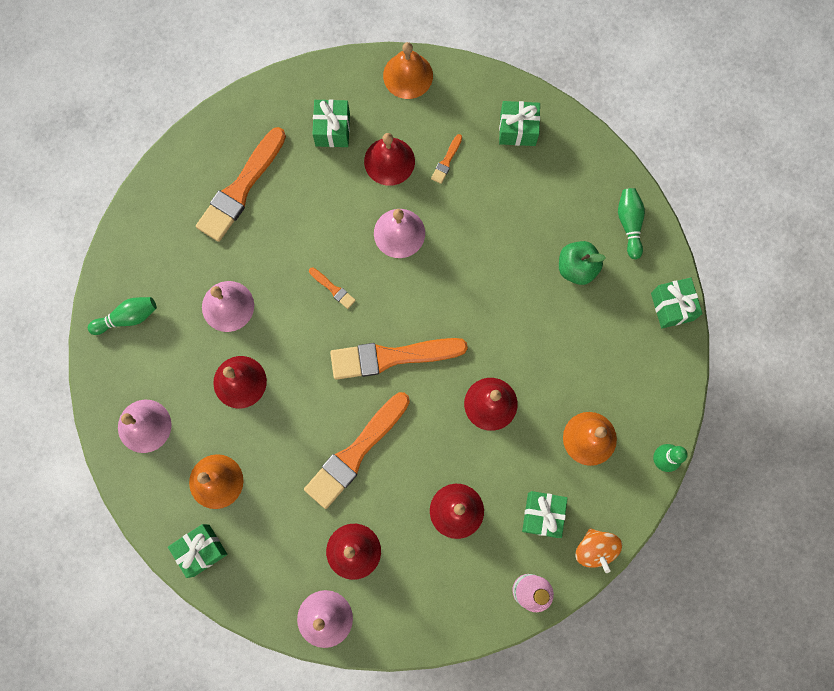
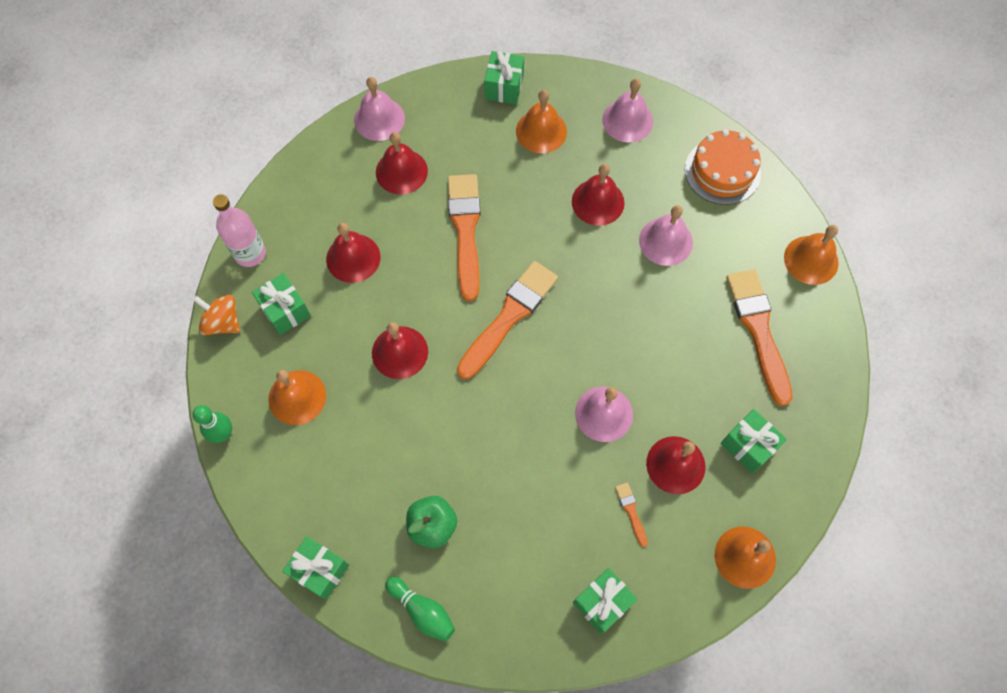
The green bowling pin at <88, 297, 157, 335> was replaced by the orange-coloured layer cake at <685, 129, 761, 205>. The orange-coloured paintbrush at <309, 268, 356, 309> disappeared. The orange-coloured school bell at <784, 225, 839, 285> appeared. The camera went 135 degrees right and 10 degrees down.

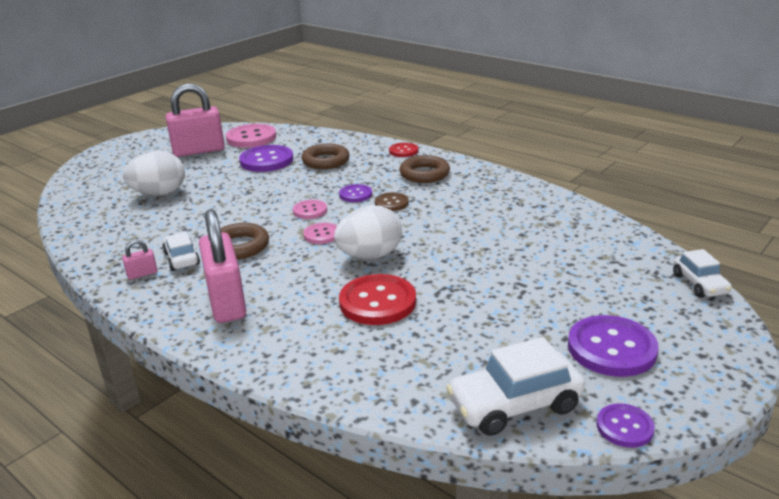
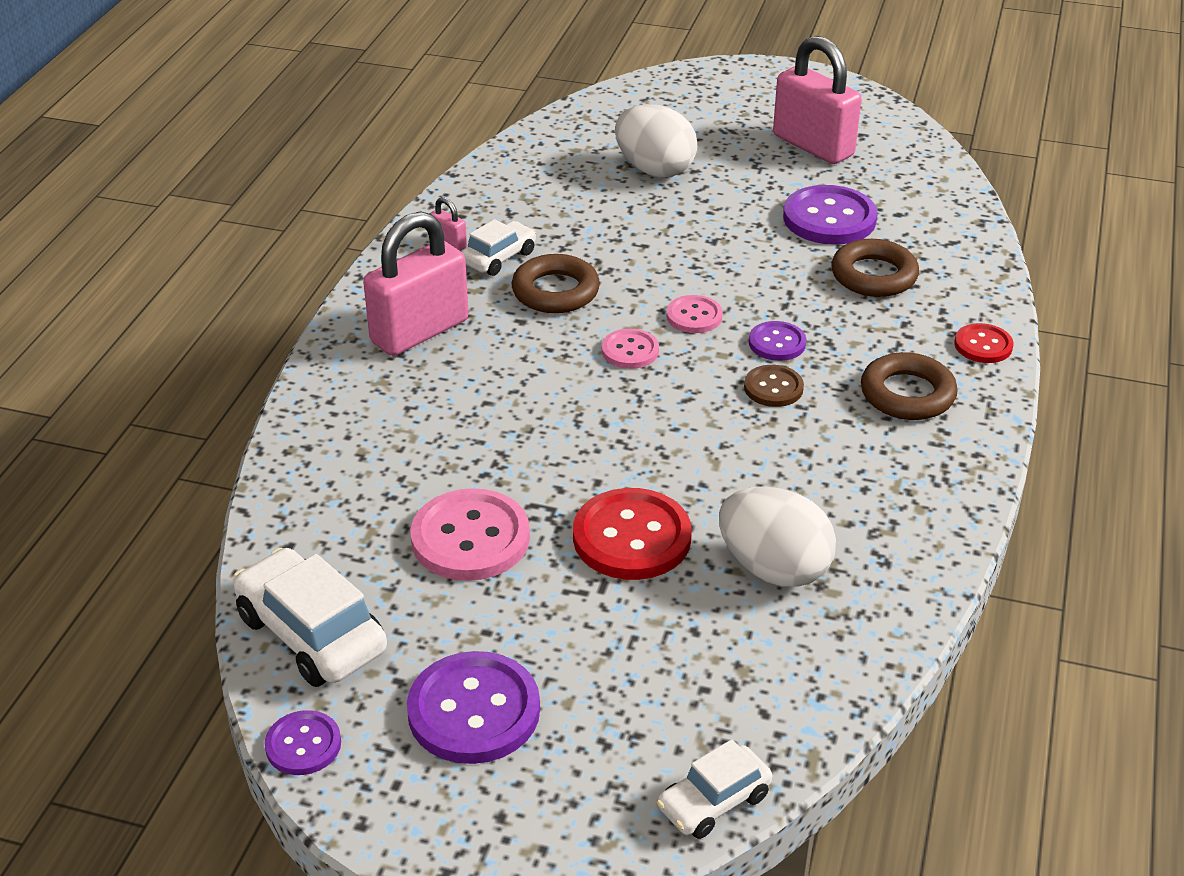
The rose-pink sewing button moved from <226, 124, 276, 148> to <410, 488, 530, 581>. The pure white egg moved from <334, 205, 402, 259> to <719, 486, 836, 587>. The red sewing button moved from <339, 274, 416, 325> to <573, 488, 692, 580>. The camera went 65 degrees right and 10 degrees up.

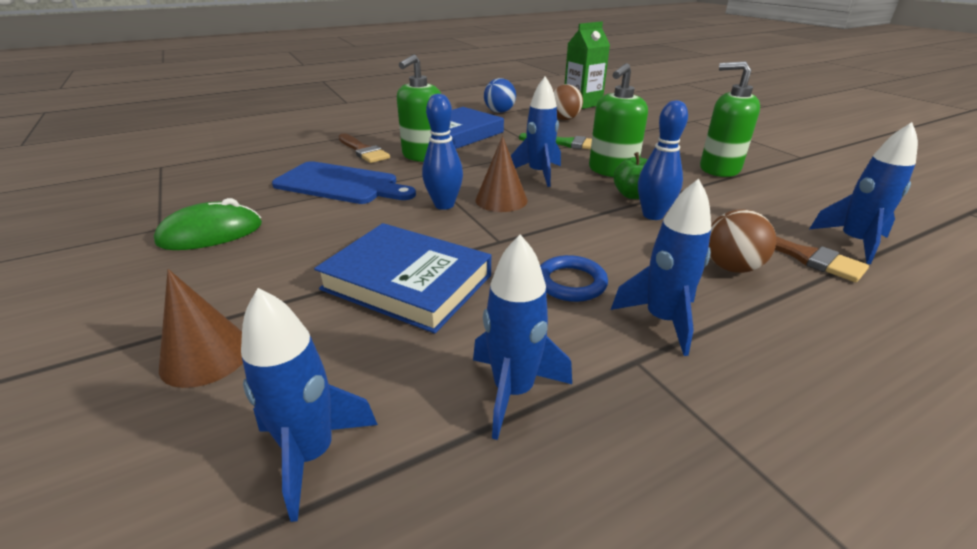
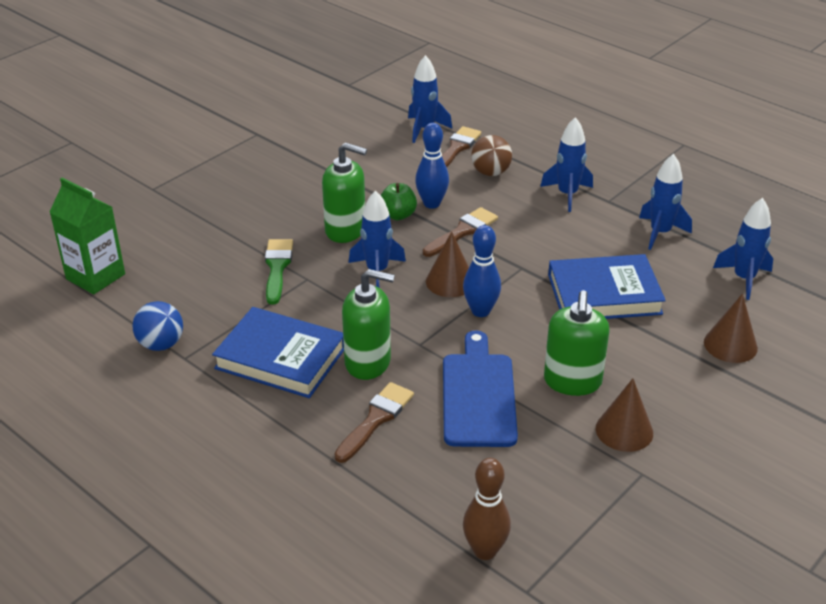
The green mouse at <154, 198, 262, 250> was replaced by the brown cone at <596, 378, 653, 452>. The cobalt book at <314, 223, 491, 334> turned 75 degrees clockwise. The cobalt torus at <540, 255, 608, 302> disappeared. The brown play ball at <553, 84, 583, 120> disappeared. The green pump bottle moved from <700, 61, 760, 177> to <544, 290, 610, 396>. The brown paintbrush at <423, 207, 498, 257> appeared. The brown bowling pin at <463, 458, 511, 560> appeared. The camera went 110 degrees left and 5 degrees up.

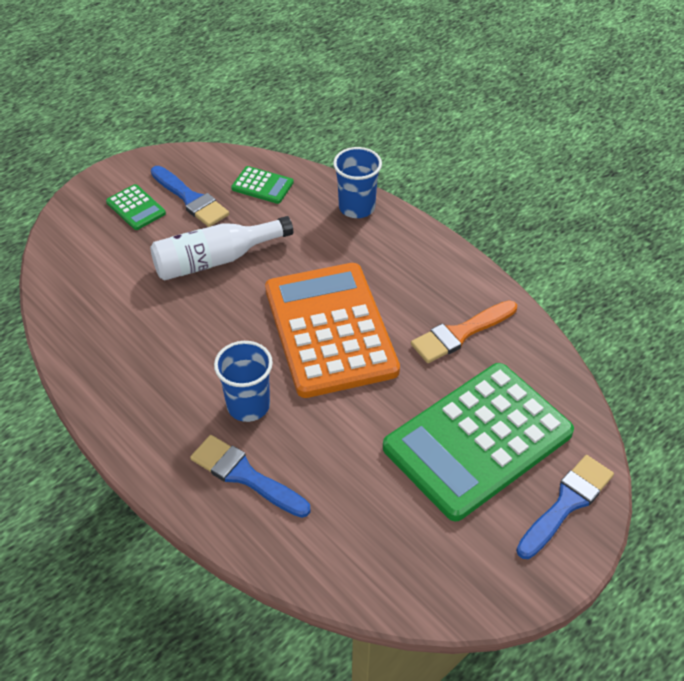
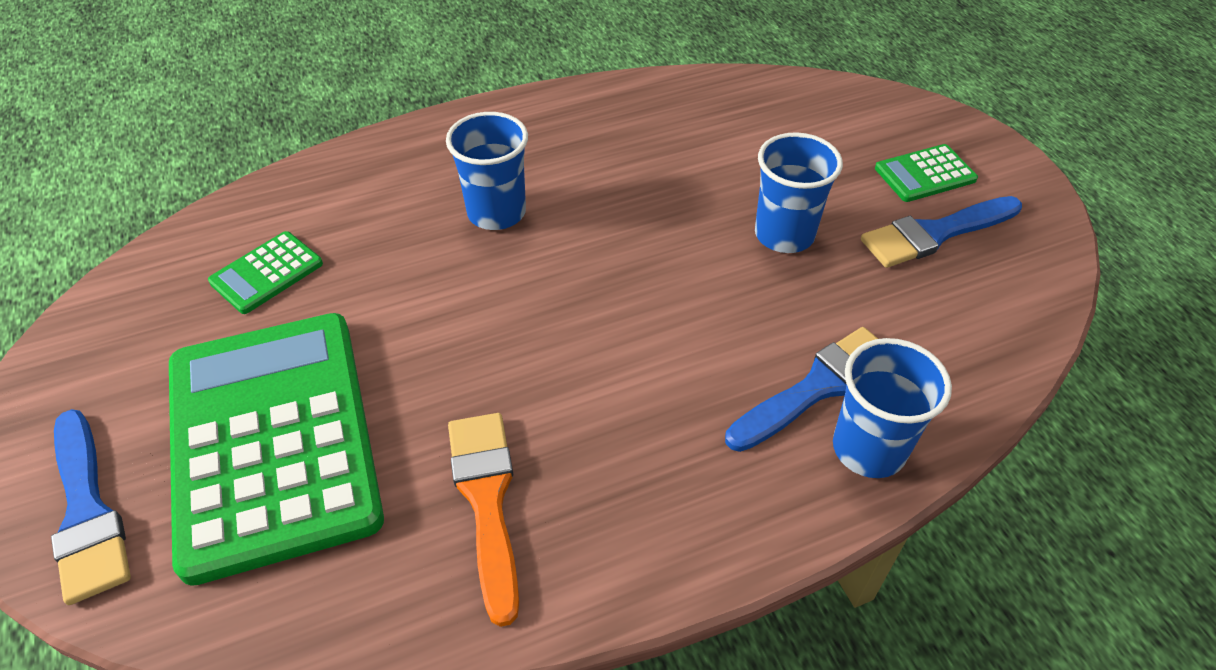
The pure white drink bottle at <150, 216, 293, 280> was replaced by the cobalt tumbler at <755, 132, 843, 253>. The cobalt paintbrush moved from <190, 435, 311, 518> to <725, 327, 878, 452>. The green calculator moved from <231, 166, 294, 204> to <208, 231, 323, 314>. The orange-coloured calculator at <265, 263, 400, 398> disappeared. The camera went 110 degrees right and 0 degrees up.

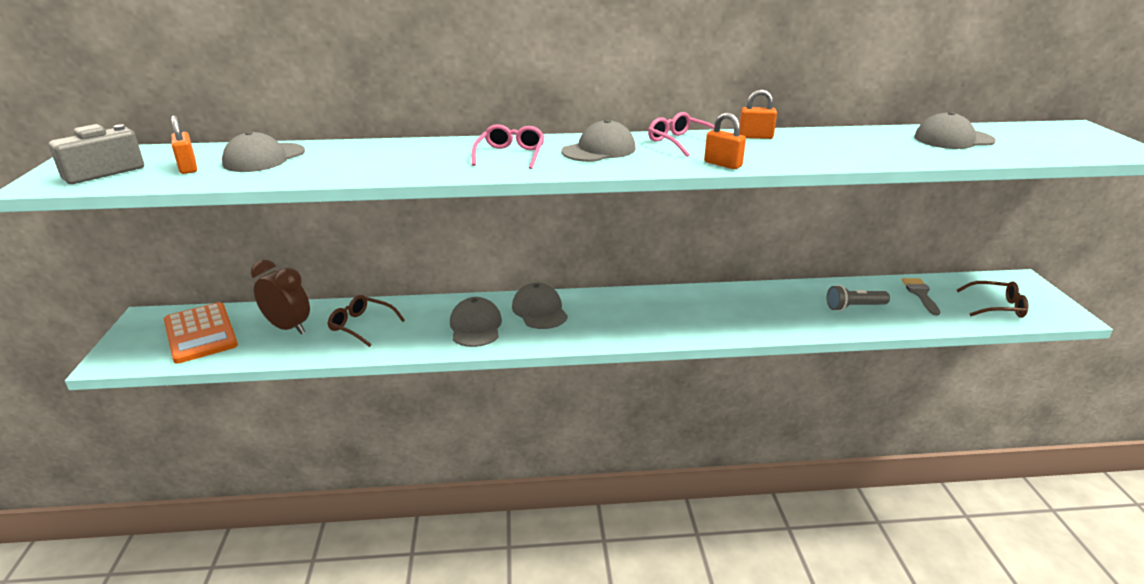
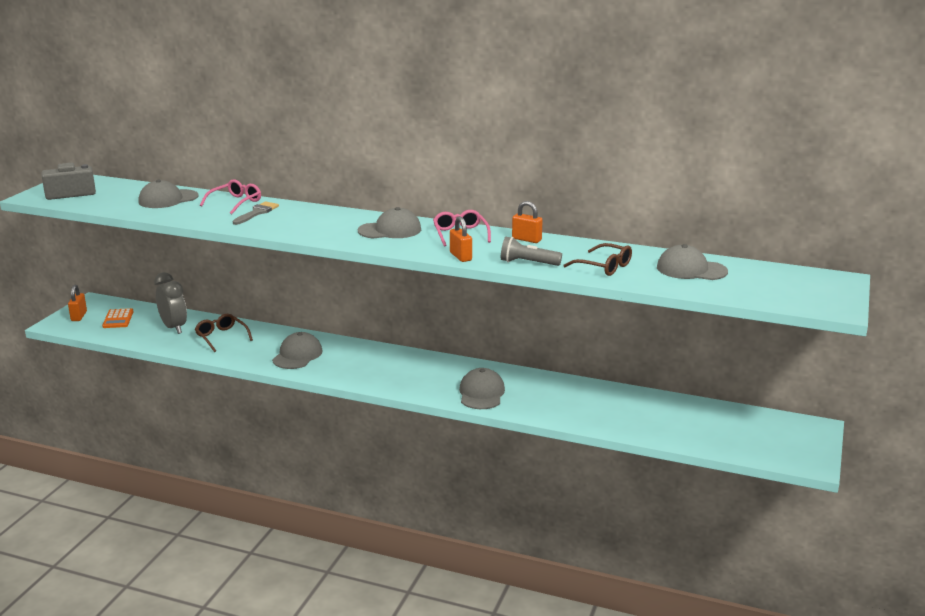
The orange-coloured calculator at <164, 302, 238, 364> changed to 0.57 times the size. The orange-coloured padlock moved from <171, 115, 197, 174> to <68, 285, 87, 321>. The brown clock at <251, 260, 310, 334> became the grey clock at <154, 272, 187, 334>. The rose-pink spectacles moved from <472, 124, 545, 169> to <200, 179, 261, 214>. The grey cap moved from <512, 282, 568, 329> to <459, 368, 505, 409>. The grey flashlight moved from <827, 285, 890, 311> to <501, 237, 562, 266>. The grey paintbrush moved from <902, 278, 940, 316> to <233, 201, 279, 225>. The brown spectacles moved from <957, 281, 1028, 318> to <564, 243, 632, 276>. The camera went 25 degrees right and 5 degrees down.

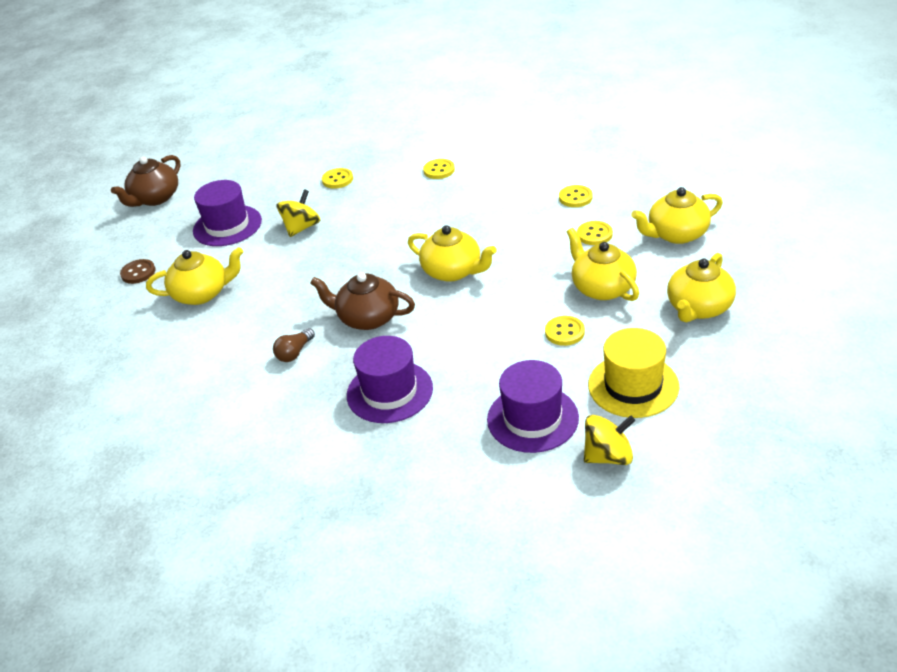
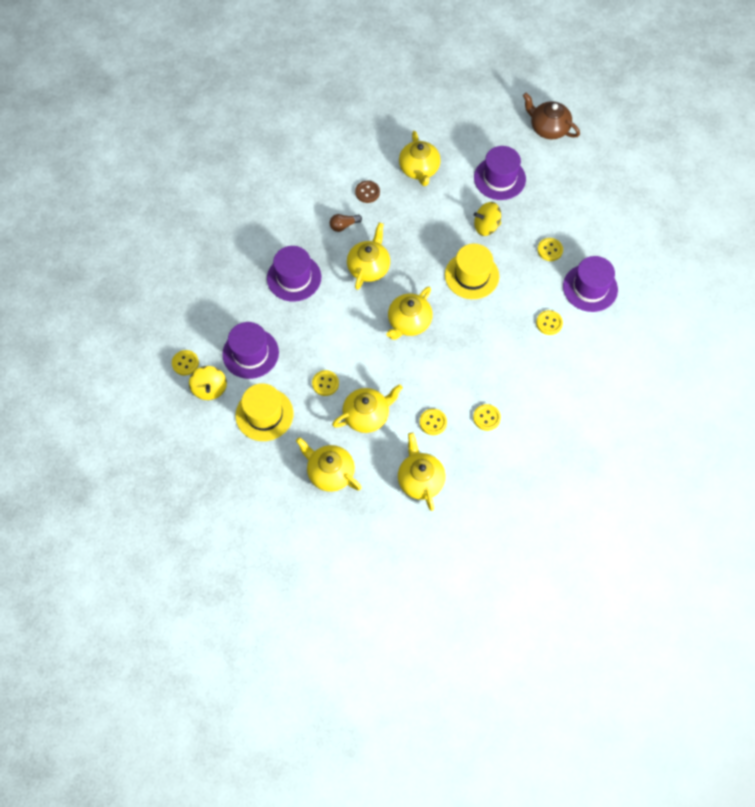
The brown sewing button moved from <120, 259, 156, 284> to <355, 181, 380, 203>. The brown bulb at <273, 328, 315, 362> turned 60 degrees counterclockwise. The bright yellow toy top at <277, 189, 320, 237> turned 135 degrees clockwise. The brown teapot at <310, 272, 415, 330> became the bright yellow teapot at <347, 222, 390, 290>. The bright yellow sewing button at <172, 350, 199, 376> appeared. The bright yellow top hat at <445, 244, 499, 299> appeared. The royal purple top hat at <563, 256, 618, 312> appeared. The camera went 90 degrees right and 25 degrees up.

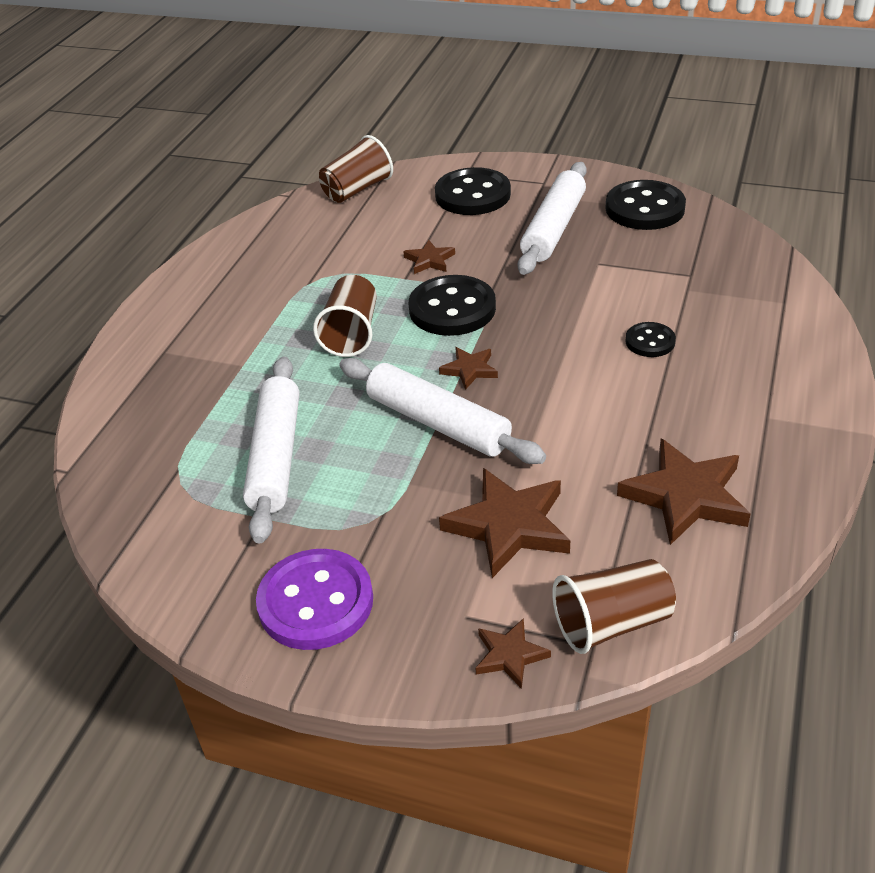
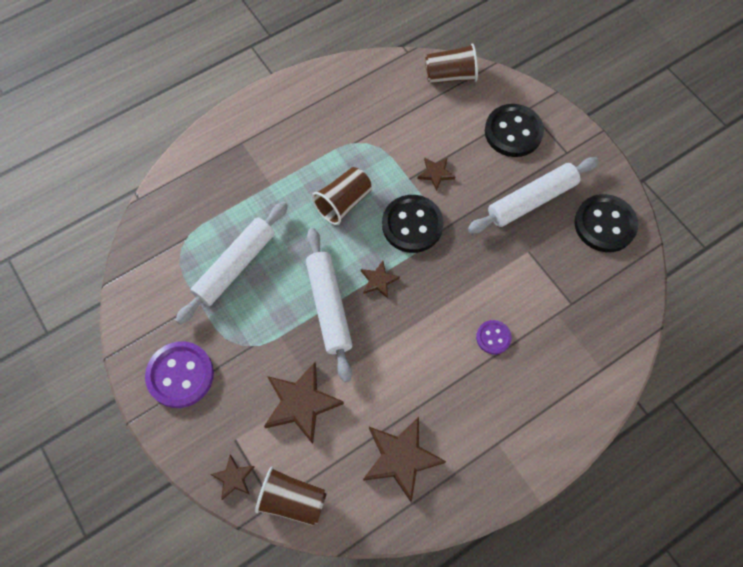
The black sewing button at <625, 322, 676, 357> became the royal purple sewing button at <476, 320, 512, 355>. The camera went 35 degrees right and 25 degrees up.

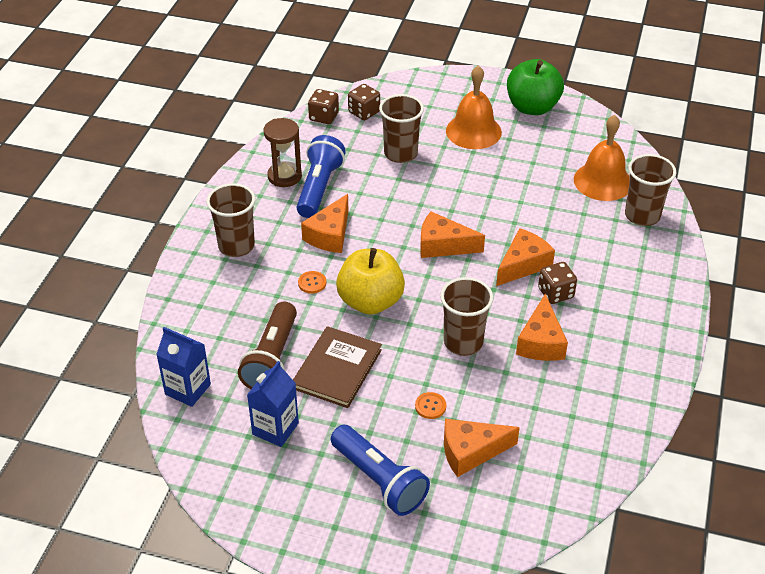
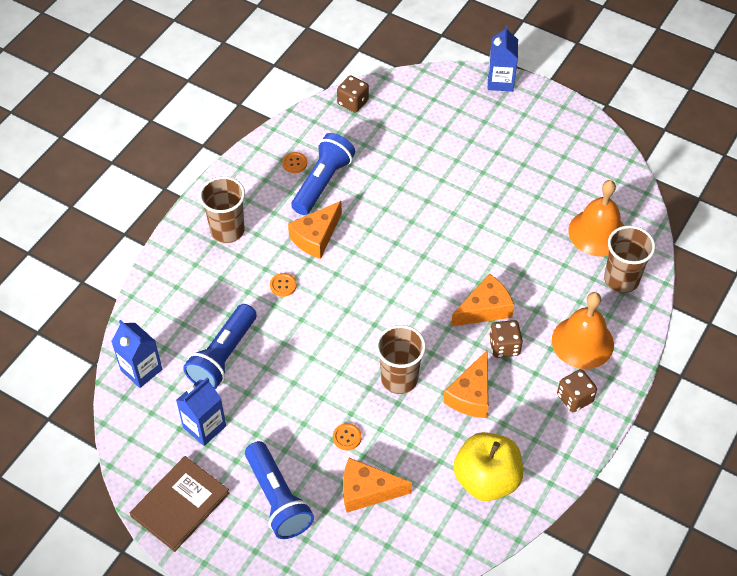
The brown flashlight at <238, 301, 297, 389> became the cobalt flashlight at <183, 304, 257, 389>. The brown sandglass at <263, 118, 302, 187> was replaced by the orange-coloured sewing button at <282, 152, 307, 173>. The brown book moved from <293, 326, 382, 408> to <130, 456, 230, 552>. The bright yellow apple moved from <336, 248, 405, 315> to <453, 432, 523, 501>. The brown dice moved from <348, 84, 380, 120> to <557, 369, 597, 412>. The brown tumbler at <379, 94, 424, 163> disappeared. The orange-coloured piece of cheese at <420, 211, 485, 258> disappeared. The orange-coloured school bell moved from <446, 65, 502, 149> to <552, 292, 614, 369>. The green apple at <507, 59, 564, 115> disappeared. The cobalt milk carton at <488, 25, 518, 92> appeared. The camera went 15 degrees right and 10 degrees up.

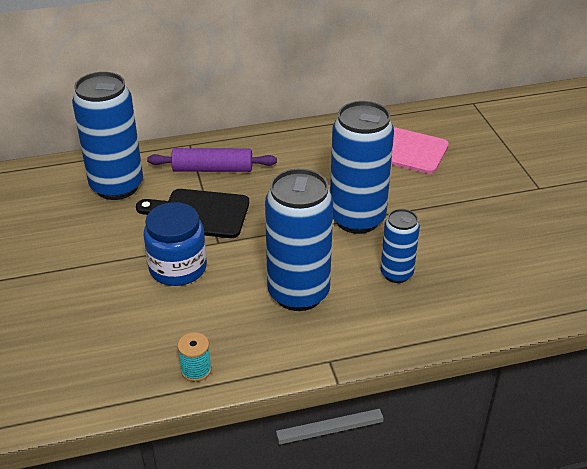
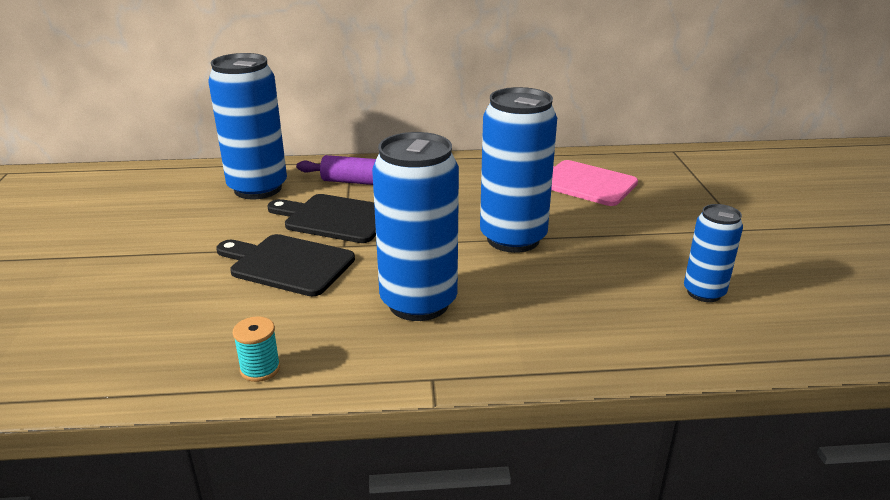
The cobalt jar at <143, 202, 207, 286> was replaced by the black chopping board at <216, 234, 355, 296>. The cobalt soda can moved from <380, 209, 420, 283> to <684, 204, 743, 302>. The camera went 10 degrees right and 10 degrees down.

